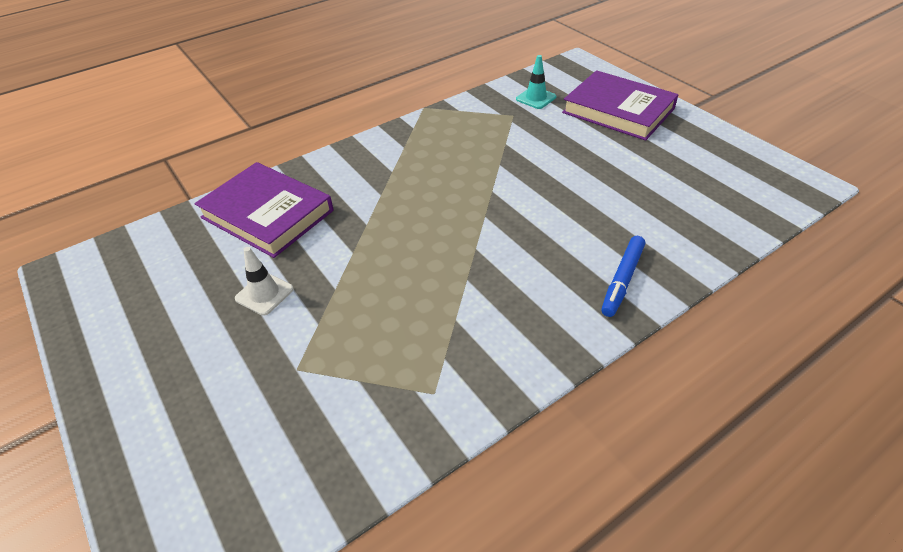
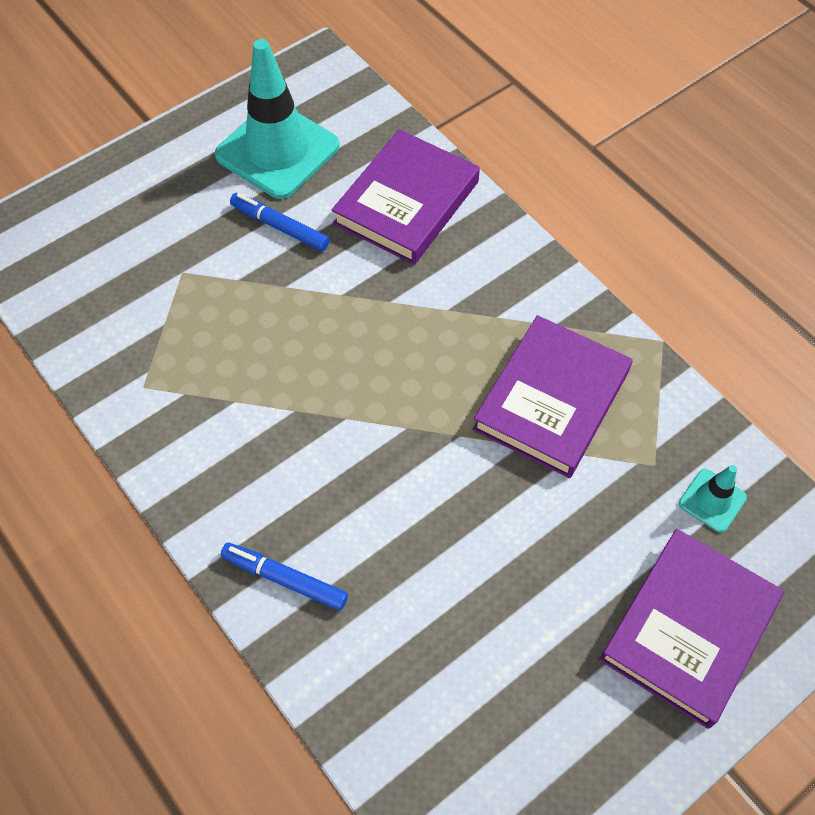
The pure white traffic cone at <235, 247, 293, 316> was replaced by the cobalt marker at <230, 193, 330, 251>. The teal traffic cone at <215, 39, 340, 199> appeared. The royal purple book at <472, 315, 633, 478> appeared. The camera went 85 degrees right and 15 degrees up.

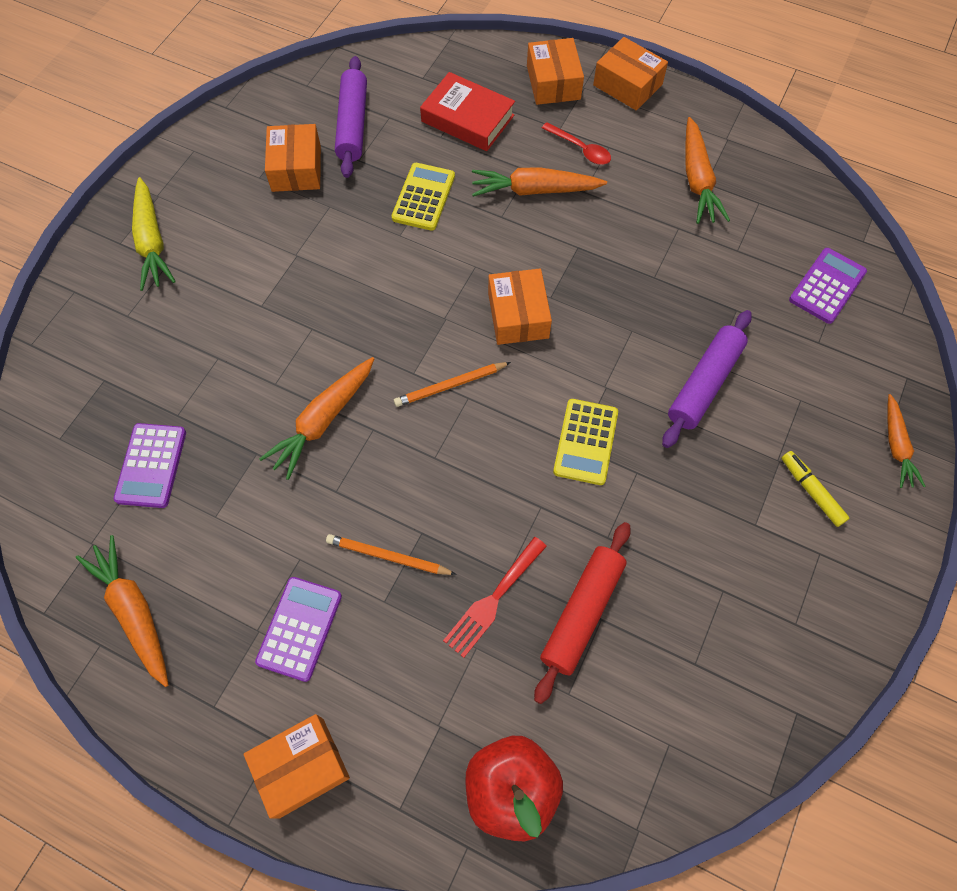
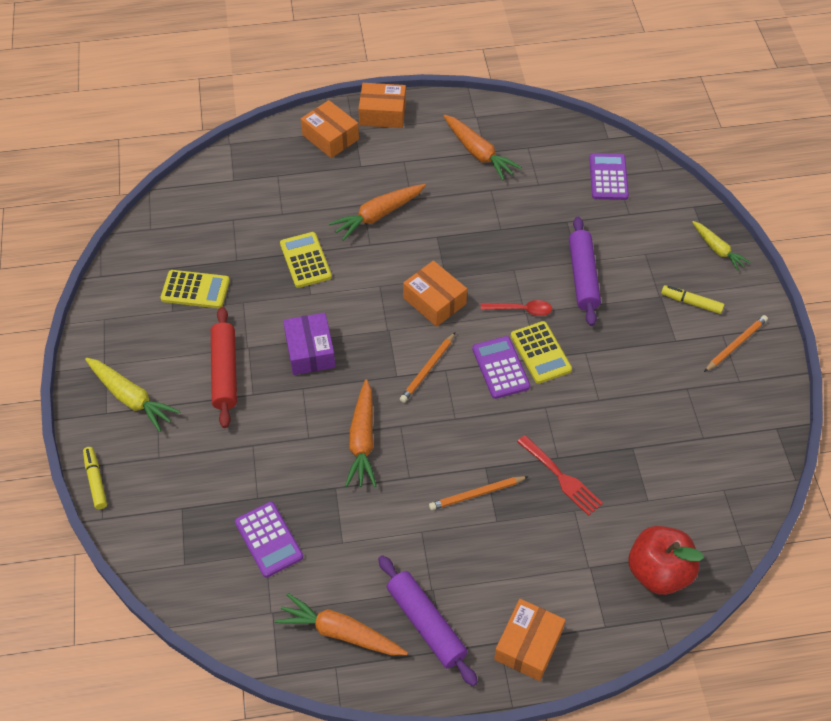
The royal purple calculator moved from <255, 577, 342, 682> to <472, 336, 530, 399>. The orange-coloured parcel at <265, 124, 321, 192> was replaced by the bright yellow calculator at <160, 270, 230, 308>. The royal purple dough roller moved from <335, 56, 367, 178> to <378, 555, 478, 686>. The red book at <420, 72, 515, 151> disappeared. The red fork at <443, 537, 547, 658> turned 45 degrees counterclockwise. The red dough roller moved from <534, 522, 631, 704> to <211, 307, 237, 428>. The red tablespoon moved from <542, 122, 611, 165> to <481, 300, 552, 316>. The orange-coloured carrot at <887, 394, 926, 488> became the bright yellow carrot at <692, 221, 750, 271>. The bright yellow marker at <83, 447, 107, 509> appeared. The royal purple parcel at <283, 313, 336, 375> appeared. The orange-coloured pencil at <704, 315, 768, 372> appeared. The camera went 35 degrees left and 10 degrees down.

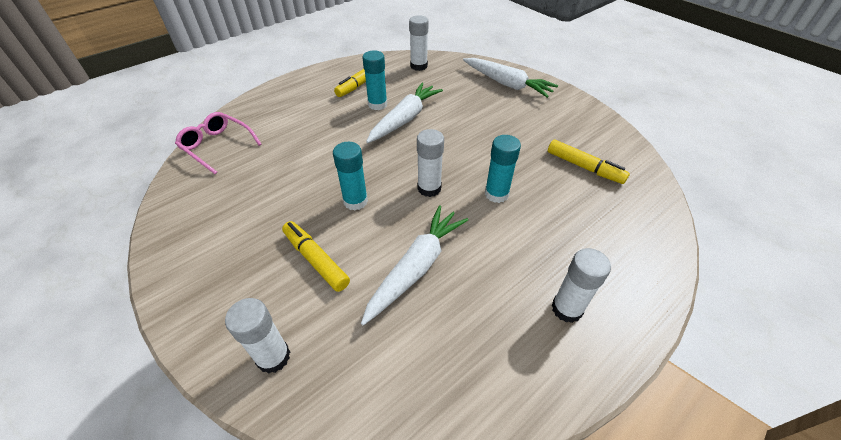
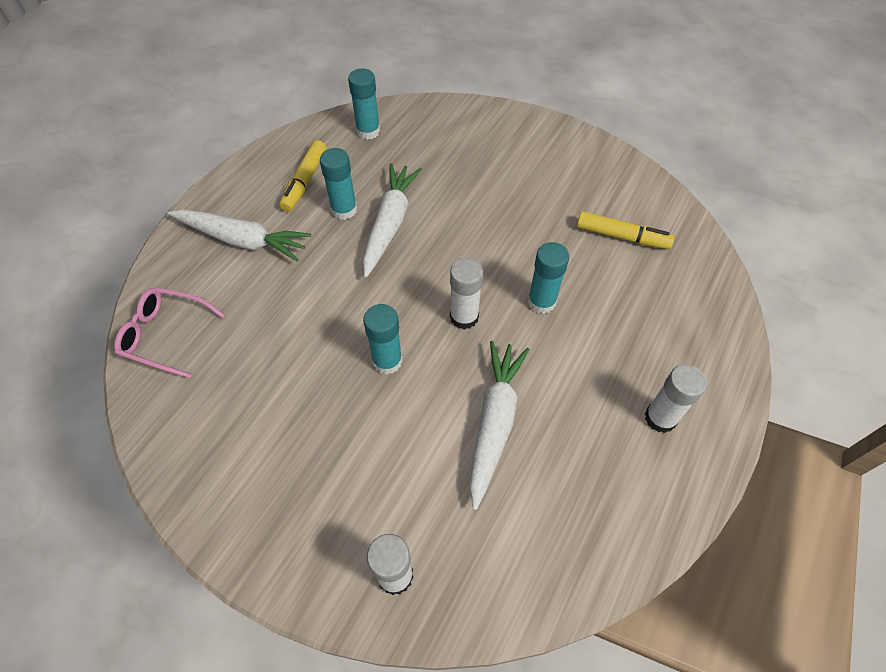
The bright yellow marker at <282, 221, 350, 292> disappeared. The pure white glue stick at <409, 15, 428, 71> became the teal glue stick at <348, 69, 380, 140>. The pure white carrot moved from <463, 58, 558, 98> to <168, 209, 311, 261>. The camera went 20 degrees left and 10 degrees up.

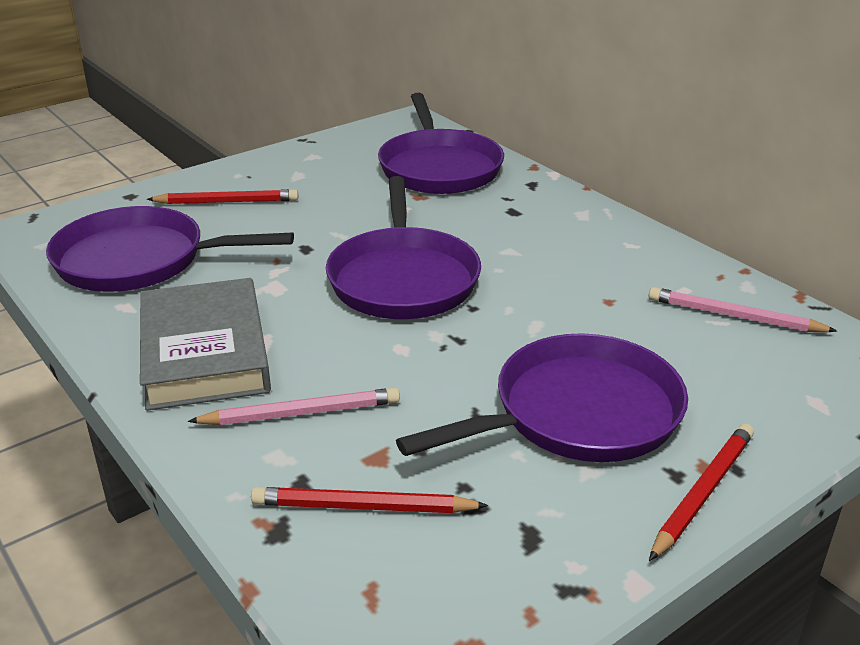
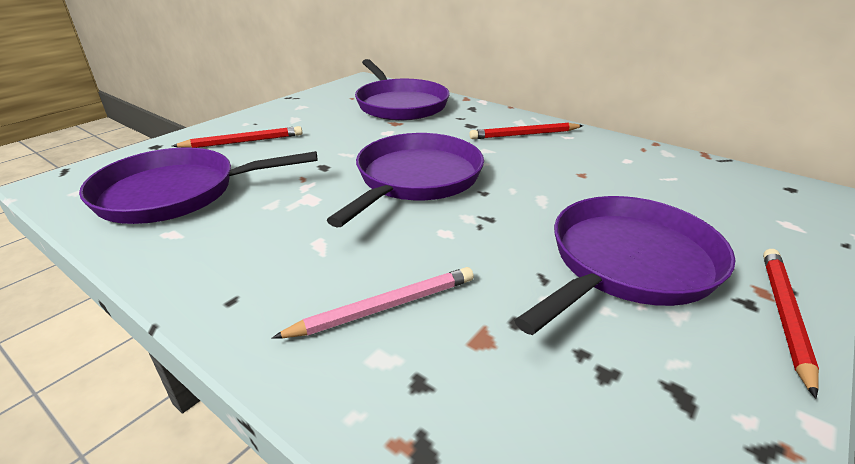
The grey book at <140, 278, 271, 411> disappeared. The red pencil moved from <251, 487, 488, 513> to <469, 123, 583, 139>. The royal purple frying pan at <326, 176, 481, 319> turned 135 degrees counterclockwise. The rose-pink pencil at <649, 287, 837, 332> disappeared. The camera went 15 degrees left and 0 degrees up.

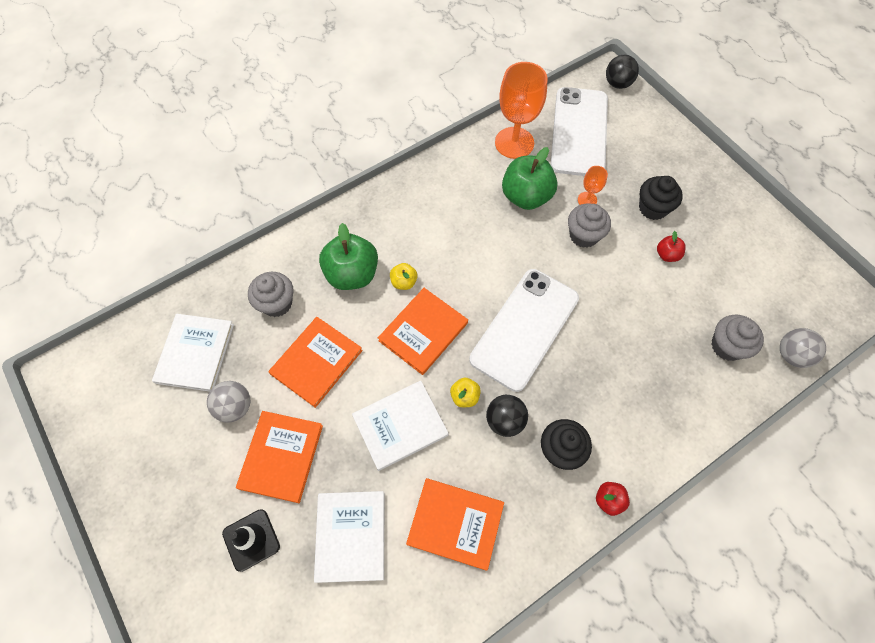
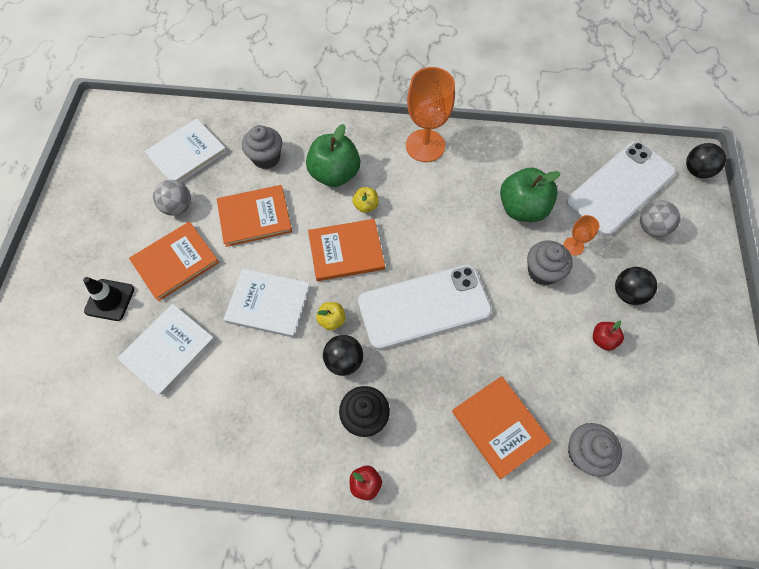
The orange-coloured book moved from <406, 478, 504, 571> to <452, 376, 552, 479>. The orange-coloured goblet moved from <495, 62, 548, 159> to <406, 67, 455, 162>. The black cupcake at <639, 176, 683, 220> was replaced by the black play ball at <615, 267, 658, 305>. The grey play ball moved from <780, 328, 826, 368> to <640, 201, 681, 237>. The camera went 40 degrees right and 0 degrees up.

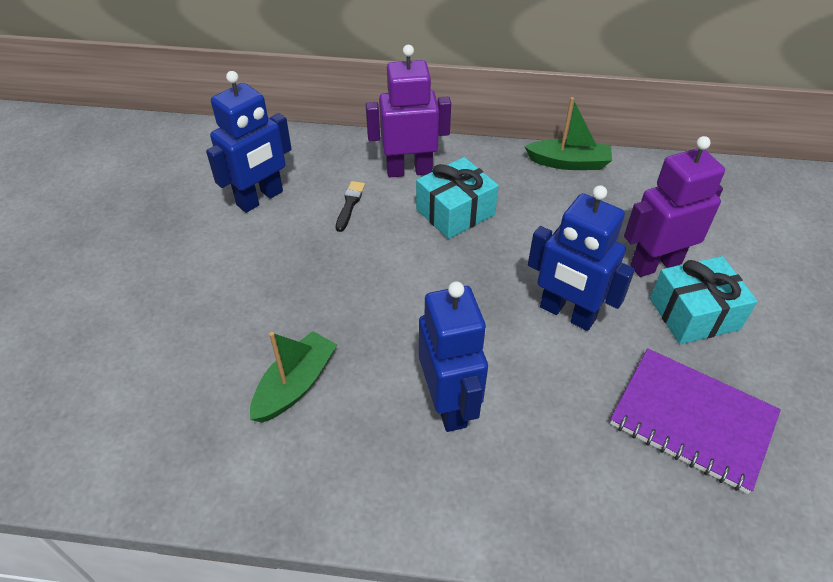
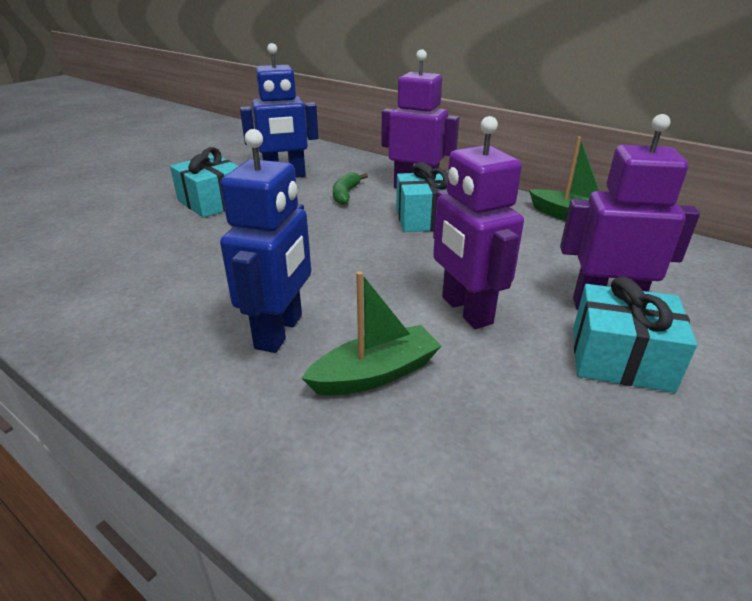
The green sailboat moved from <250, 331, 337, 423> to <302, 271, 441, 396>. The black paintbrush at <336, 181, 365, 232> was replaced by the green banana at <333, 172, 368, 205>. The cobalt robot figure at <528, 185, 635, 331> became the royal purple robot figure at <433, 116, 524, 329>. The royal purple notepad at <610, 348, 781, 494> disappeared. The teal gift at <170, 147, 238, 218> appeared. The camera went 30 degrees right and 15 degrees down.

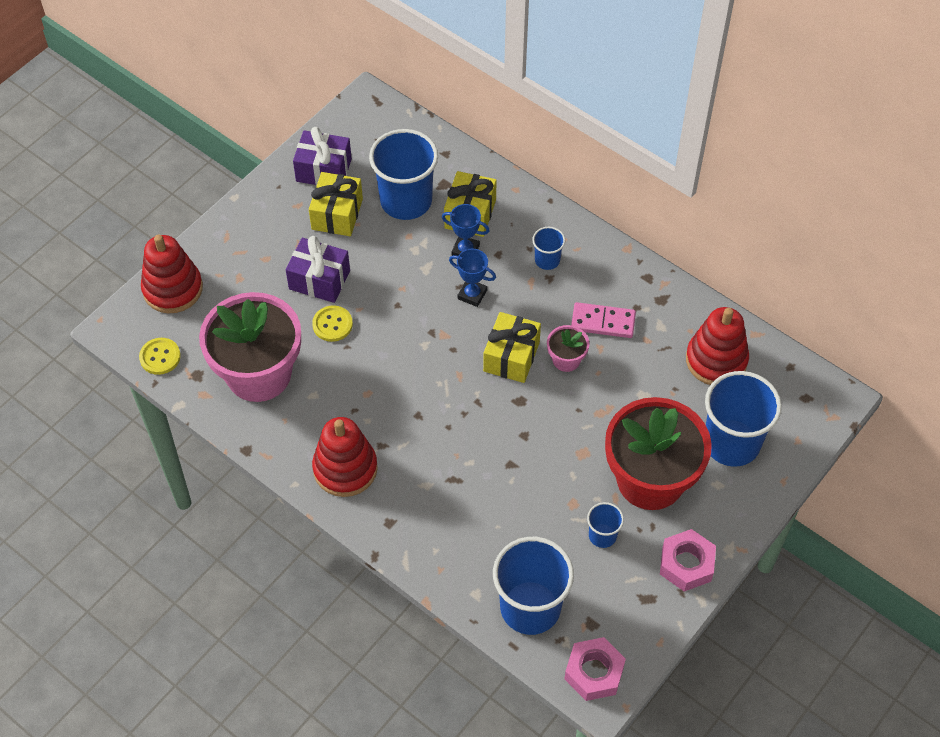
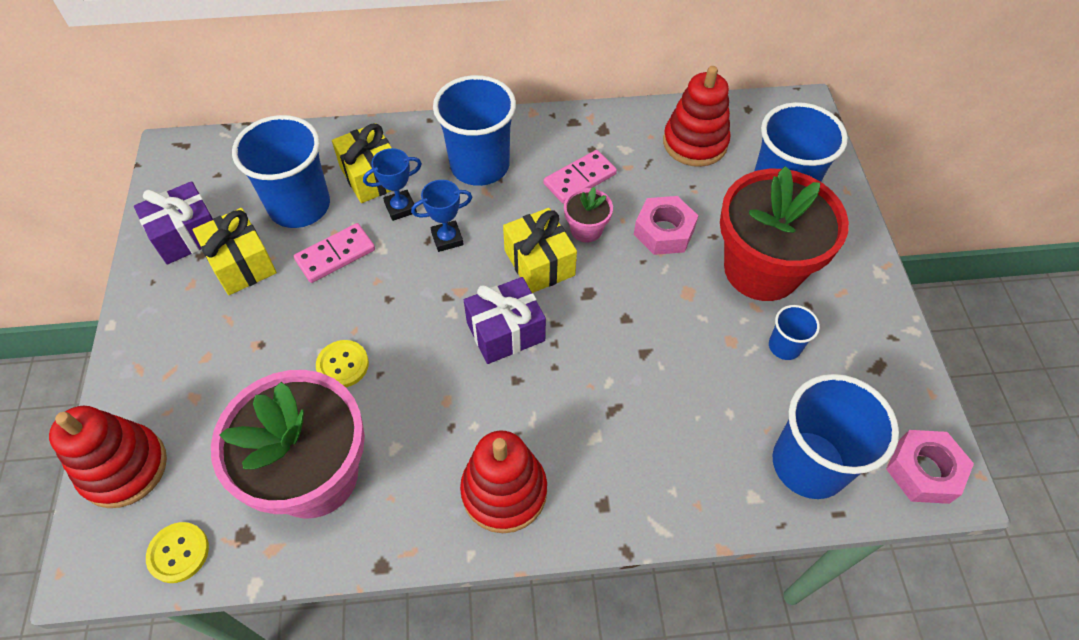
The royal purple gift moved from <286, 236, 350, 303> to <464, 277, 546, 364>. The cobalt tumbler at <532, 227, 565, 270> changed to 2.10 times the size. The rose-pink hex nut moved from <660, 529, 716, 592> to <634, 196, 698, 255>. The rose-pink domino at <294, 223, 375, 283> appeared. The camera went 45 degrees left and 0 degrees up.

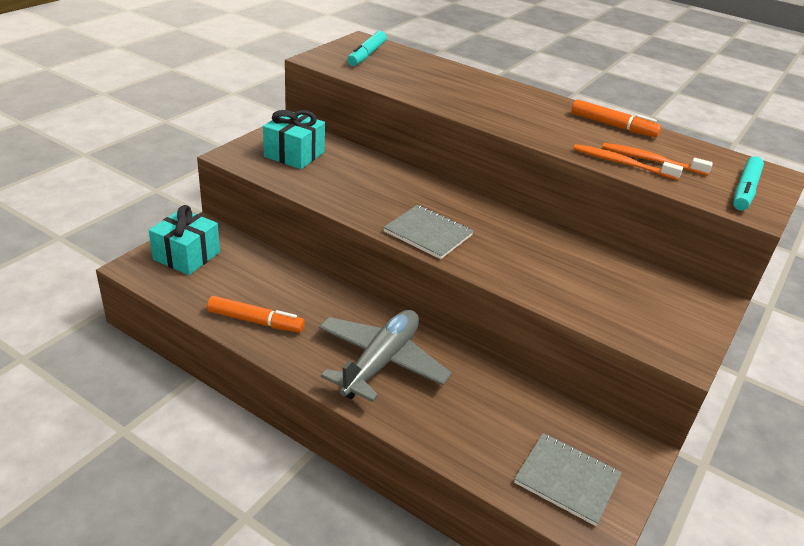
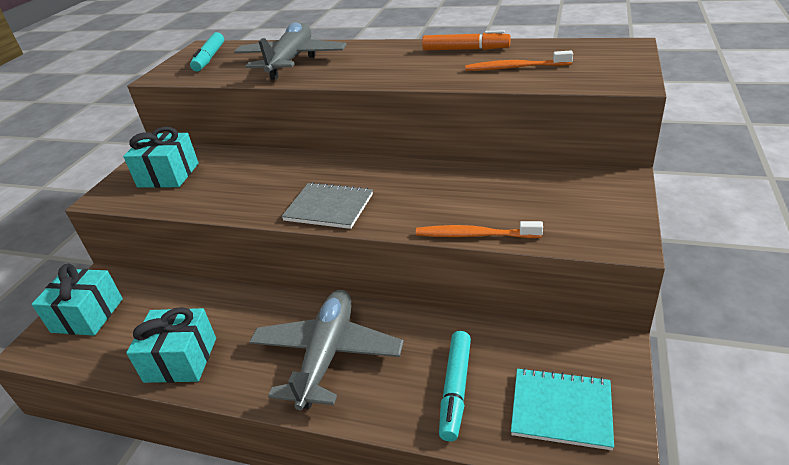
The orange-coloured marker at <207, 296, 305, 332> was replaced by the teal gift at <126, 307, 216, 383>. The grey notepad at <514, 433, 622, 526> became the teal notepad at <511, 368, 614, 450>. The orange-coloured toothbrush moved from <573, 144, 683, 180> to <416, 221, 543, 238>. The teal marker moved from <733, 156, 764, 210> to <439, 331, 471, 442>. The grey plane at <234, 22, 347, 80> appeared. The camera went 10 degrees left and 0 degrees up.

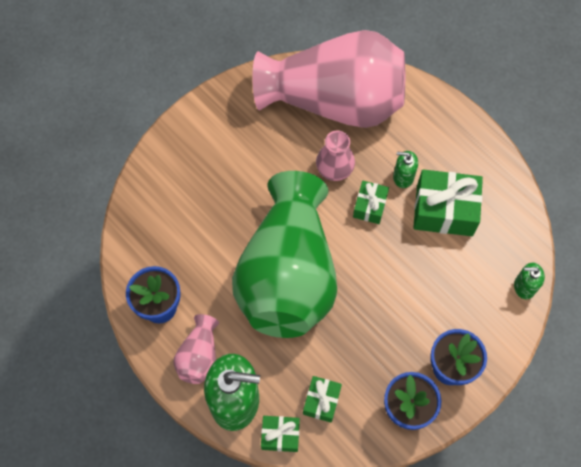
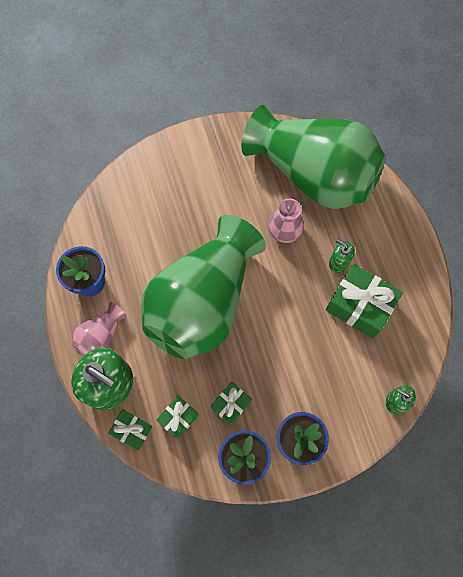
The rose-pink flower vase at <252, 30, 405, 128> became the green flower vase at <241, 105, 386, 209>. The green gift moved from <353, 181, 389, 224> to <211, 382, 252, 425>. The camera went 25 degrees right and 5 degrees up.

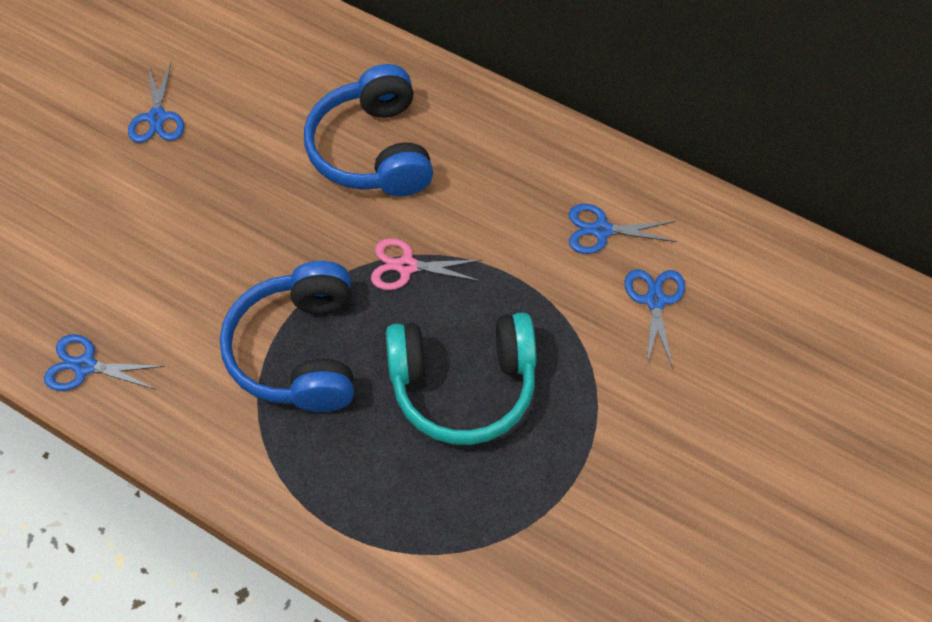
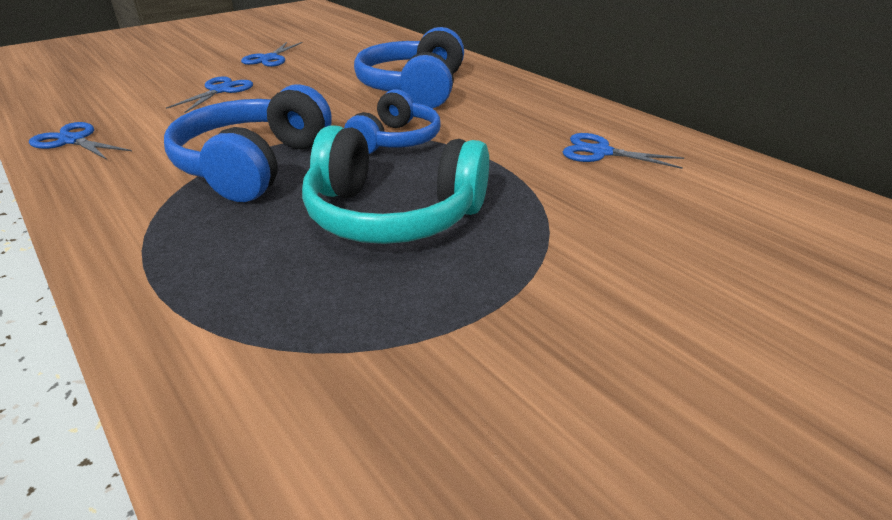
The rose-pink shears at <371, 238, 482, 290> was replaced by the cobalt over-ear headphones at <344, 89, 441, 154>. The cobalt shears moved from <625, 269, 685, 368> to <166, 76, 253, 113>. The camera went 20 degrees right and 25 degrees down.

